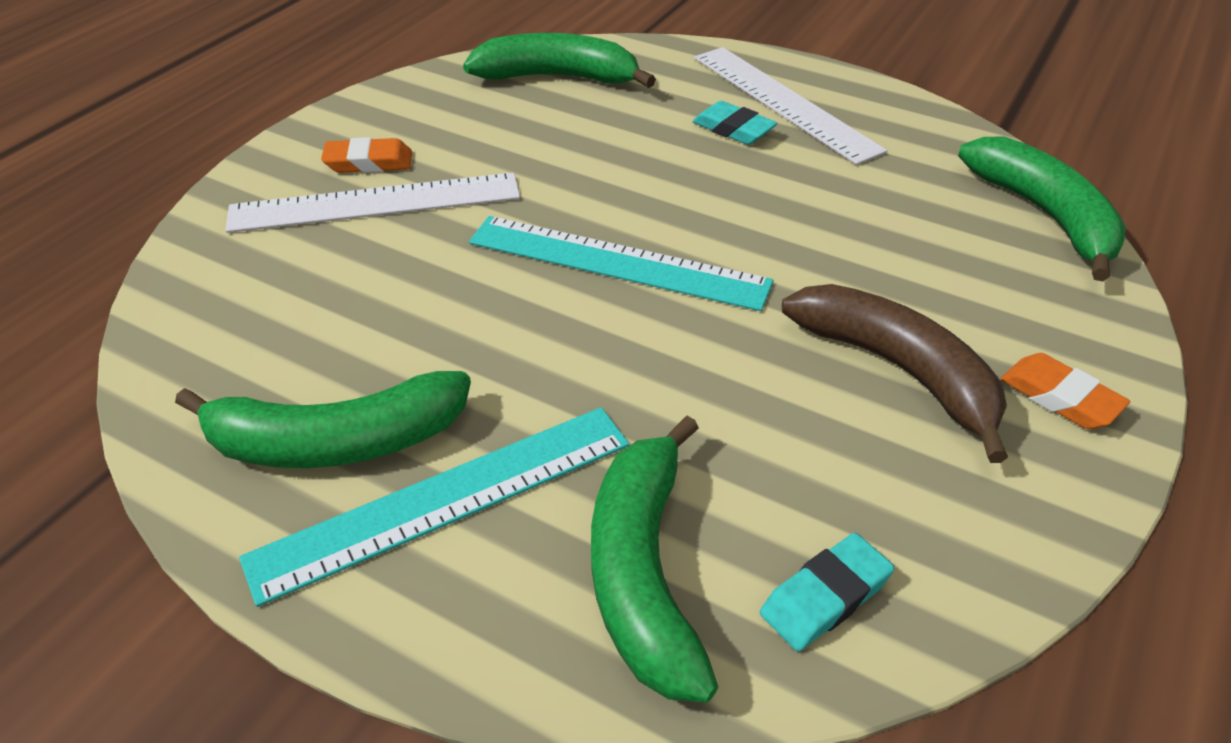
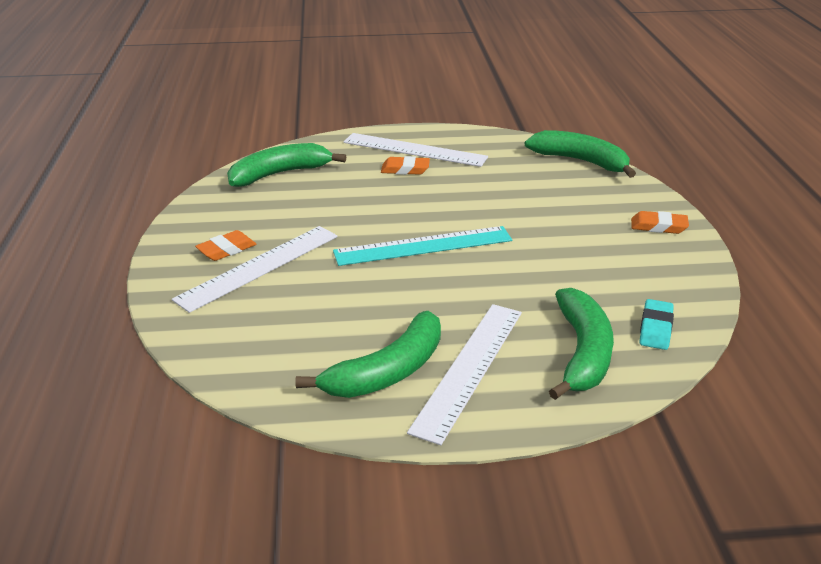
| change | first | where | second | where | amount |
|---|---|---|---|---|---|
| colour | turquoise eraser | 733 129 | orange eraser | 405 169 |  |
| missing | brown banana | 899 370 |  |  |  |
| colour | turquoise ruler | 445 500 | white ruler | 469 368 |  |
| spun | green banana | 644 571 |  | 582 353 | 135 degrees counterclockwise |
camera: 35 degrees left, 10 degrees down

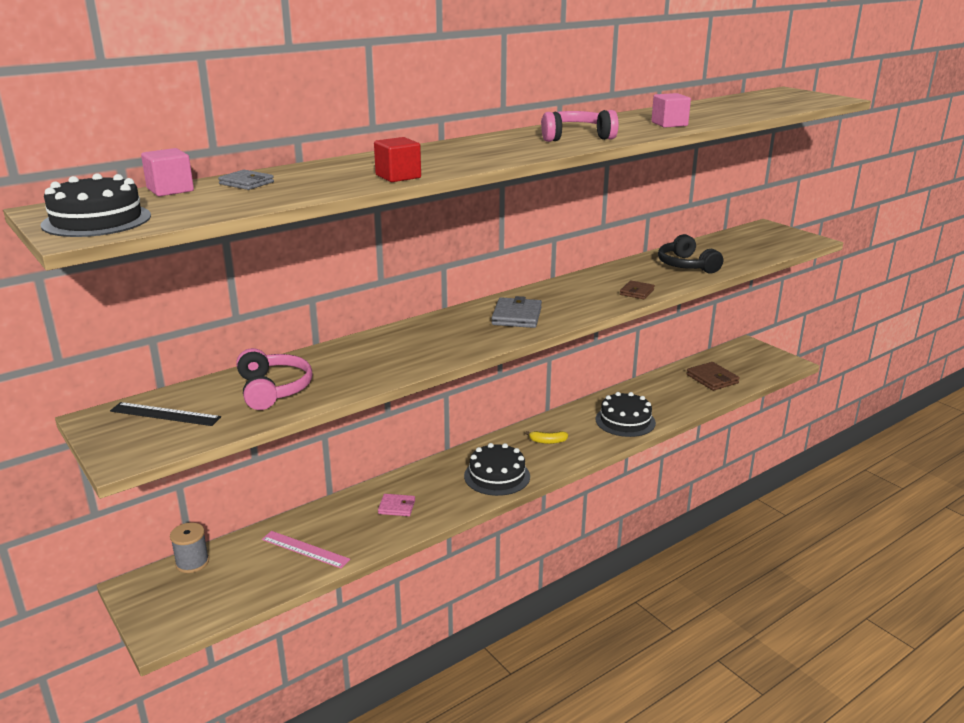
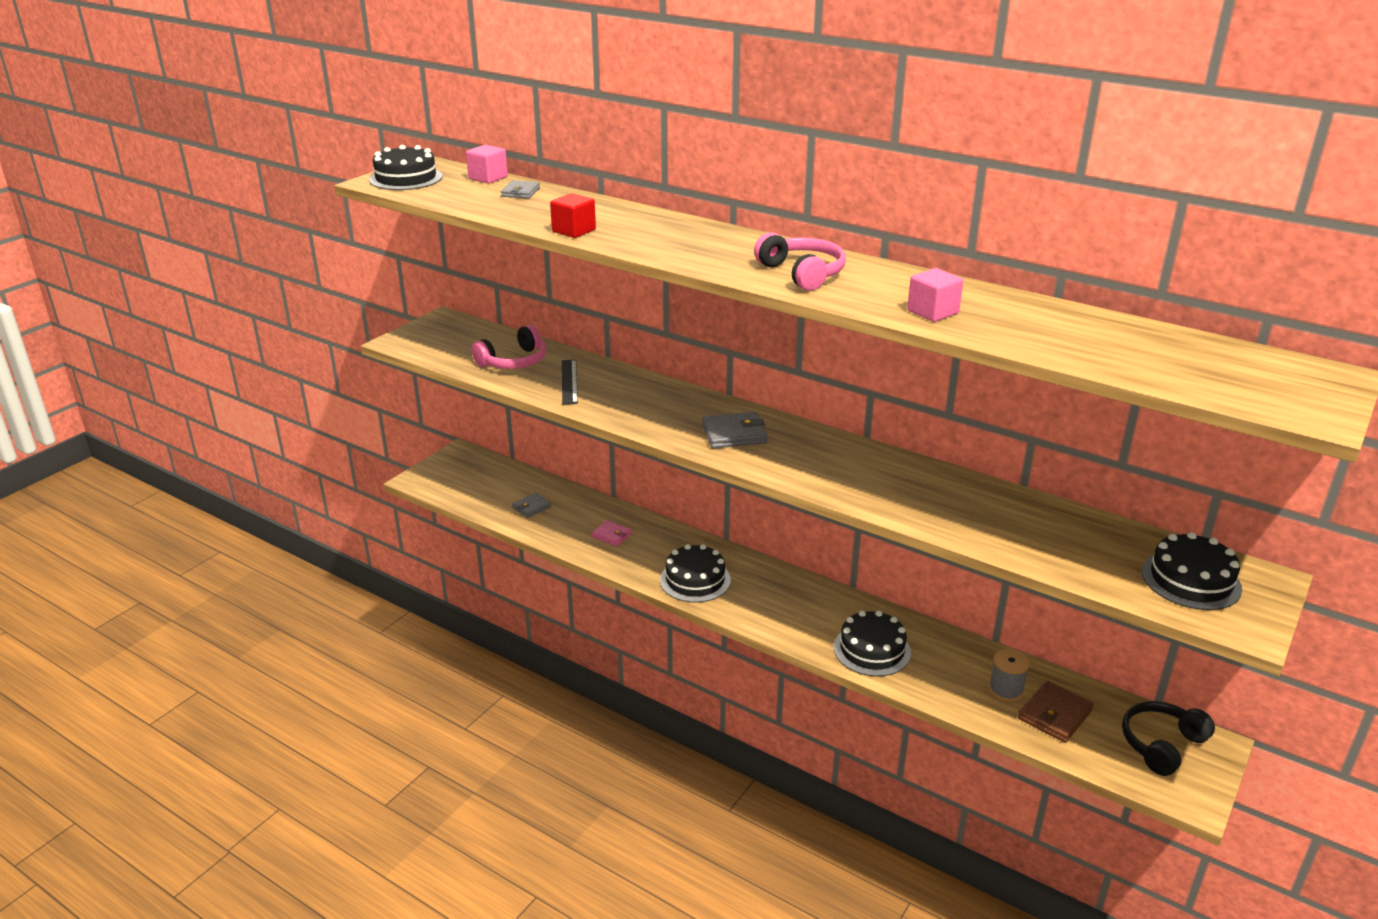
| change | first | where | second | where | amount |
|---|---|---|---|---|---|
| relocated | black headphones | 686 265 |  | 1161 744 |  |
| missing | brown wallet | 637 292 |  |  |  |
| relocated | black ruler | 165 414 |  | 569 381 |  |
| missing | yellow banana | 547 441 |  |  |  |
| spun | pink wallet | 397 507 |  | 612 535 | 45 degrees counterclockwise |
| relocated | grey spool | 192 562 |  | 1005 690 |  |
| exchanged | pink ruler | 305 549 | grey wallet | 531 507 |  |
| appeared |  |  | black cake | 1191 580 |  |
camera: 70 degrees right, 5 degrees up

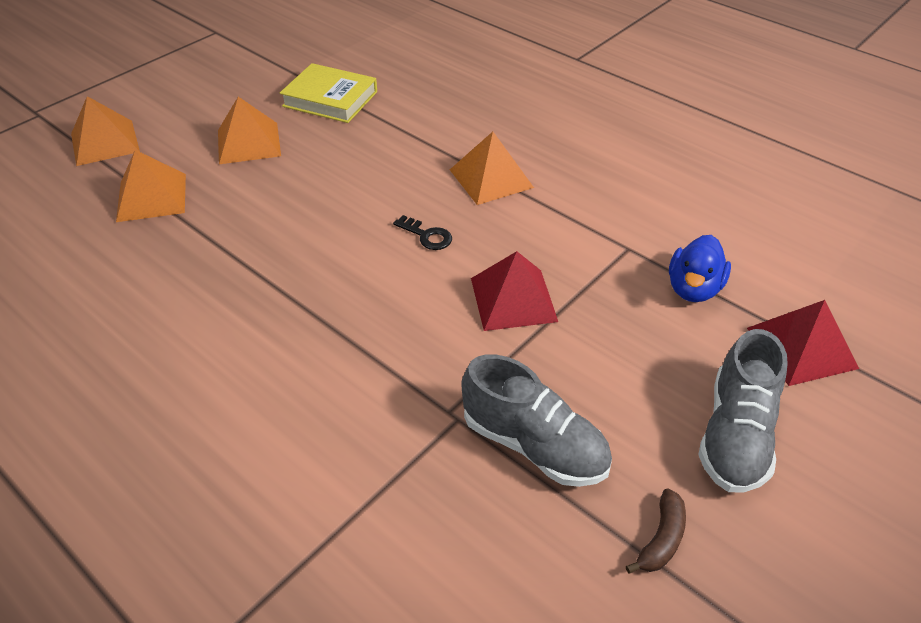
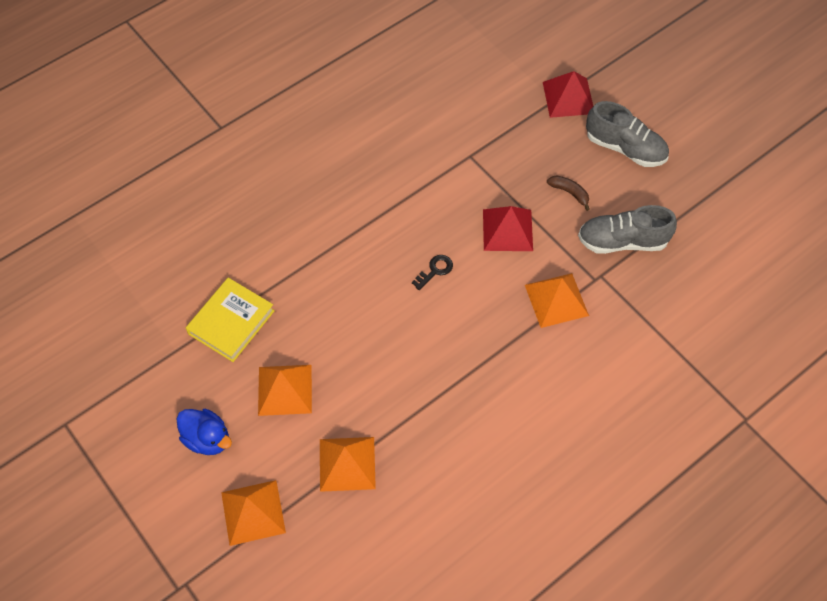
| change | first | where | second | where | amount |
|---|---|---|---|---|---|
| relocated | orange pyramid | 491 178 |  | 556 300 |  |
| relocated | blue duck | 693 289 |  | 207 439 |  |
| spun | grey shoe | 534 444 |  | 622 241 | 135 degrees counterclockwise |
| relocated | brown banana | 661 539 |  | 569 193 |  |
camera: 80 degrees left, 15 degrees up

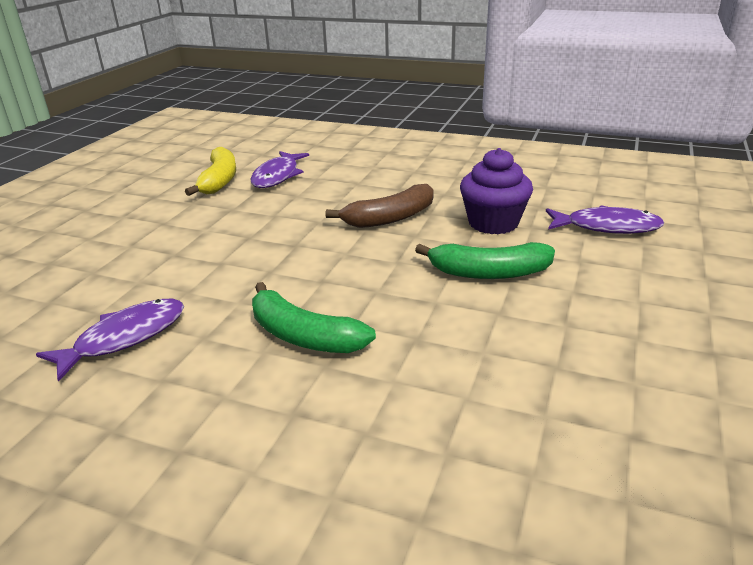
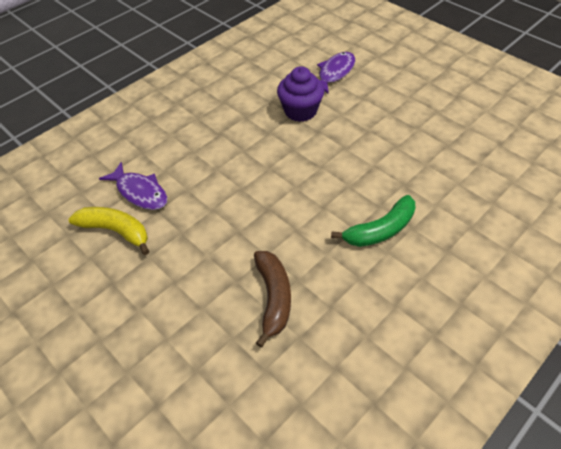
| change | first | where | second | where | amount |
|---|---|---|---|---|---|
| relocated | brown banana | 390 218 |  | 273 298 |  |
| missing | green banana | 489 273 |  |  |  |
| missing | purple fish | 125 338 |  |  |  |
camera: 65 degrees left, 20 degrees up

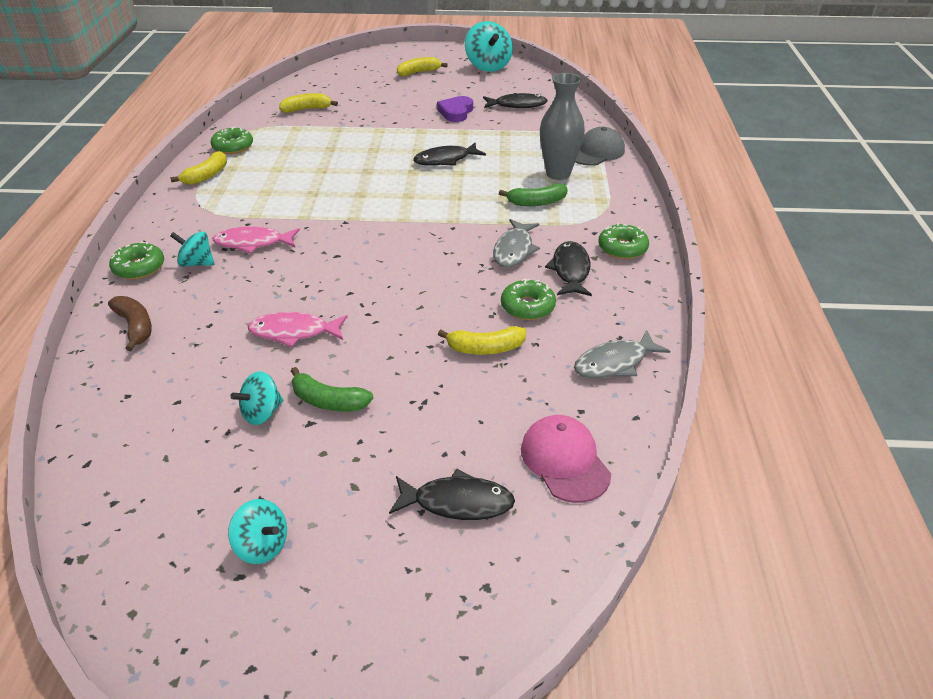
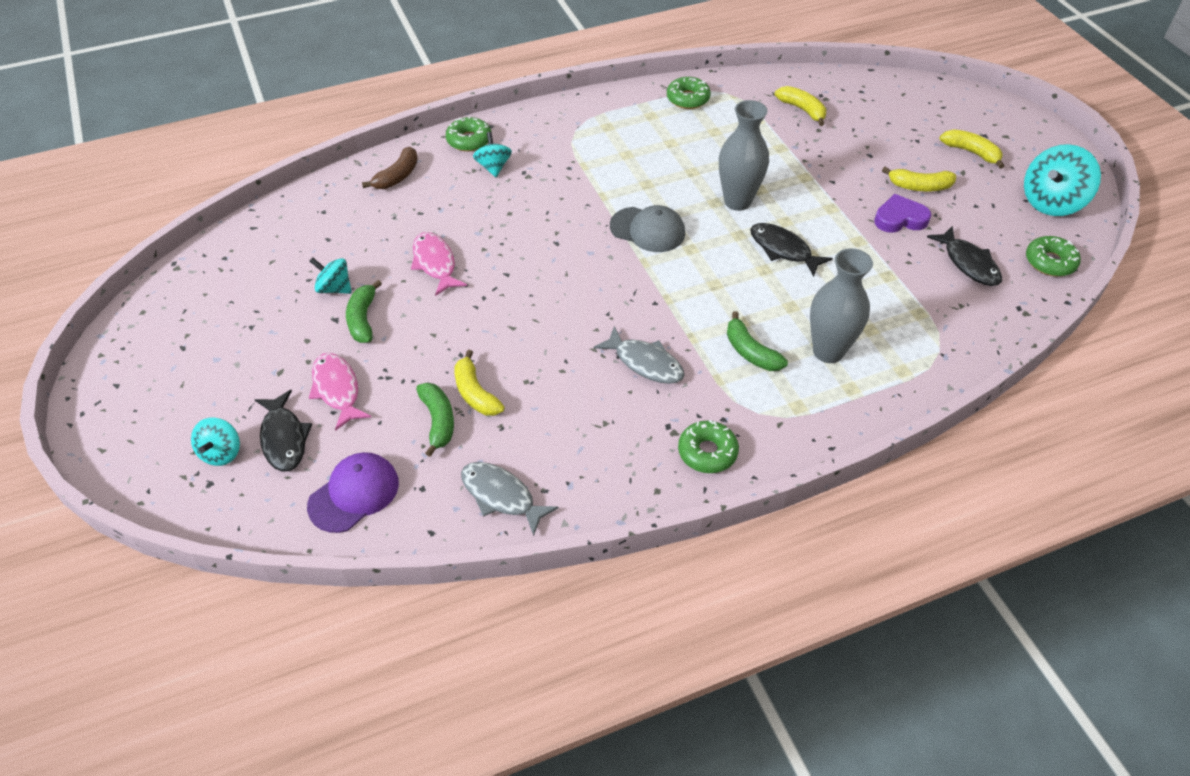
| change | first | where | second | where | amount |
|---|---|---|---|---|---|
| relocated | grey cap | 595 152 |  | 647 230 |  |
| relocated | yellow banana | 206 176 |  | 919 186 |  |
| spun | grey fish | 514 250 |  | 645 363 | 135 degrees counterclockwise |
| relocated | pink fish | 253 243 |  | 337 390 |  |
| missing | black fish | 570 270 |  |  |  |
| relocated | green donut | 527 307 |  | 1050 262 |  |
| colour | pink cap | 565 461 | purple cap | 354 494 |  |
| relocated | turquoise spinning top | 262 546 |  | 221 453 |  |
| appeared |  |  | grey vase | 737 201 |  |
| appeared |  |  | green banana | 438 421 |  |
camera: 65 degrees right, 10 degrees up

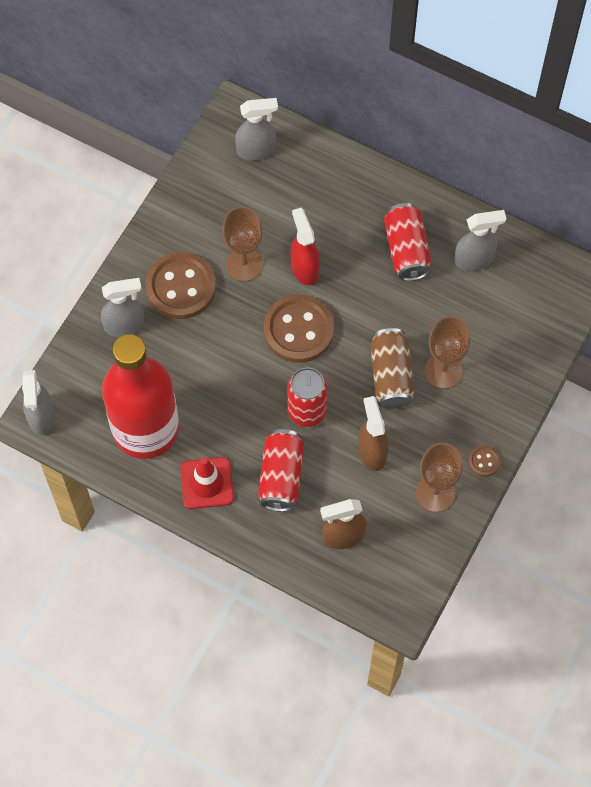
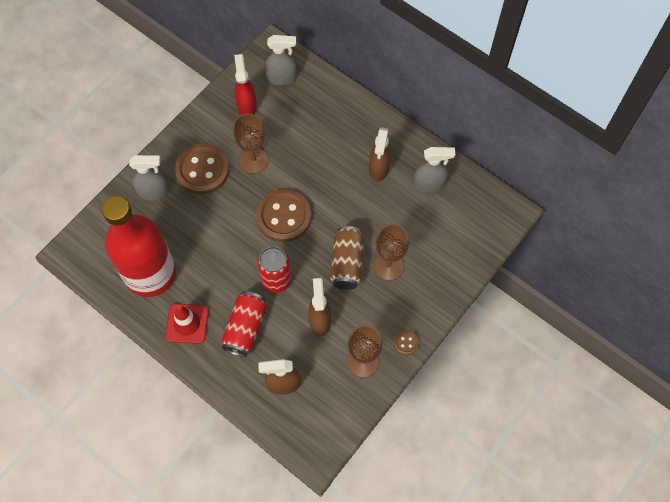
| change | first | where | second | where | amount |
|---|---|---|---|---|---|
| exchanged | red can | 406 250 | brown spray bottle | 379 169 |  |
| relocated | red spray bottle | 304 268 |  | 246 106 |  |
| missing | grey spray bottle | 41 417 |  |  |  |
camera: 10 degrees right, 0 degrees up

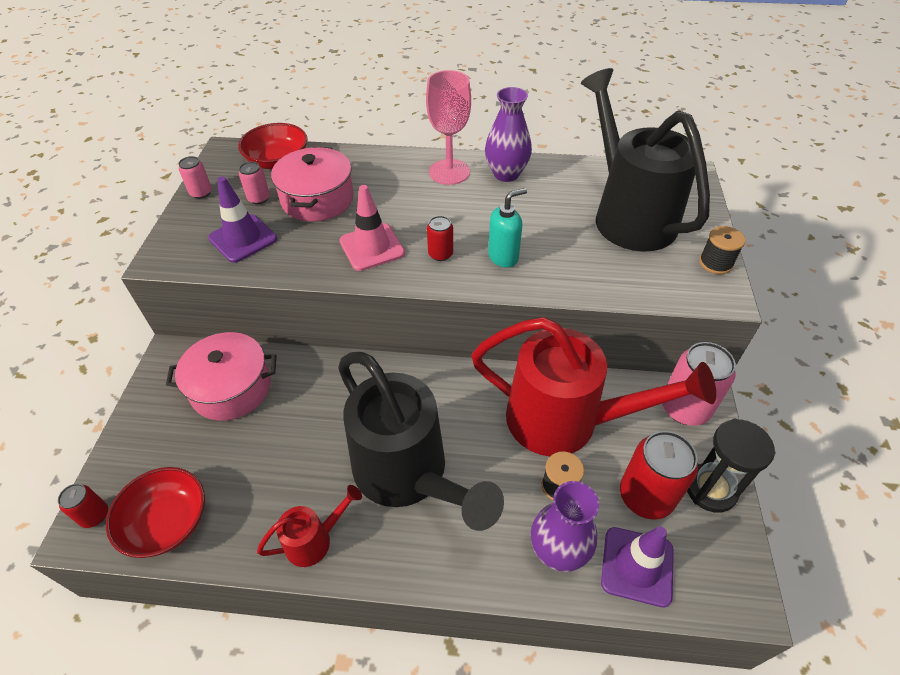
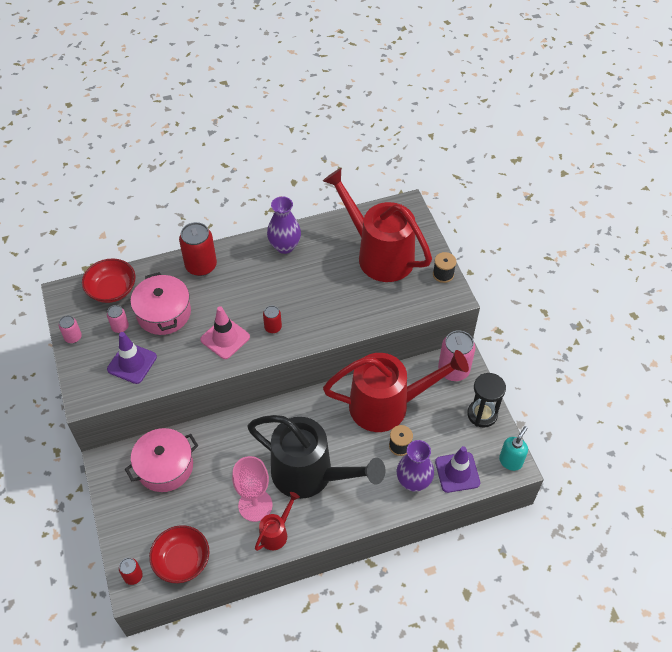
| change | first | where | second | where | amount |
|---|---|---|---|---|---|
| colour | black watering can | 628 215 | red watering can | 379 254 |  |
| relocated | pink goblet | 449 172 |  | 255 505 |  |
| relocated | turquoise soap dispenser | 503 257 |  | 510 461 |  |
| relocated | red can | 646 496 |  | 201 266 |  |
camera: 25 degrees left, 5 degrees up

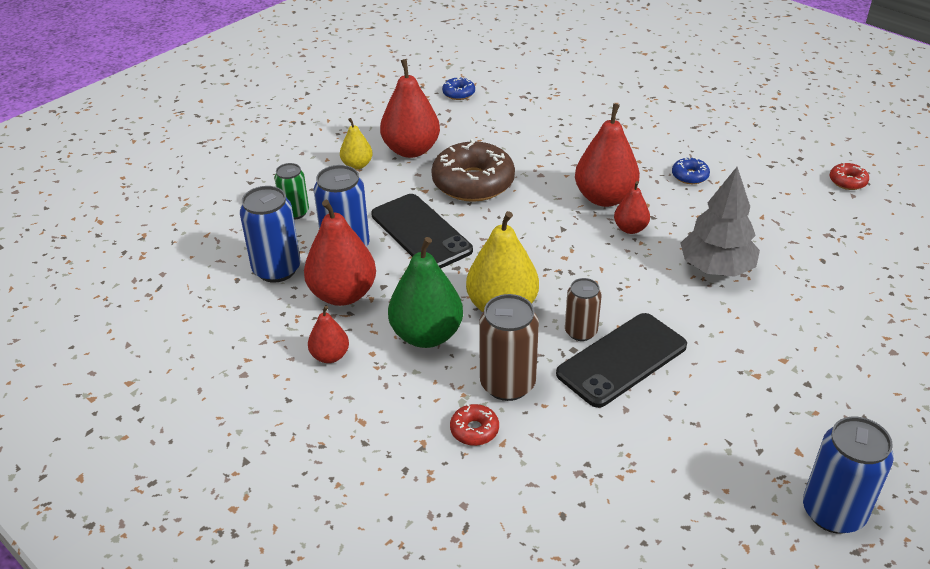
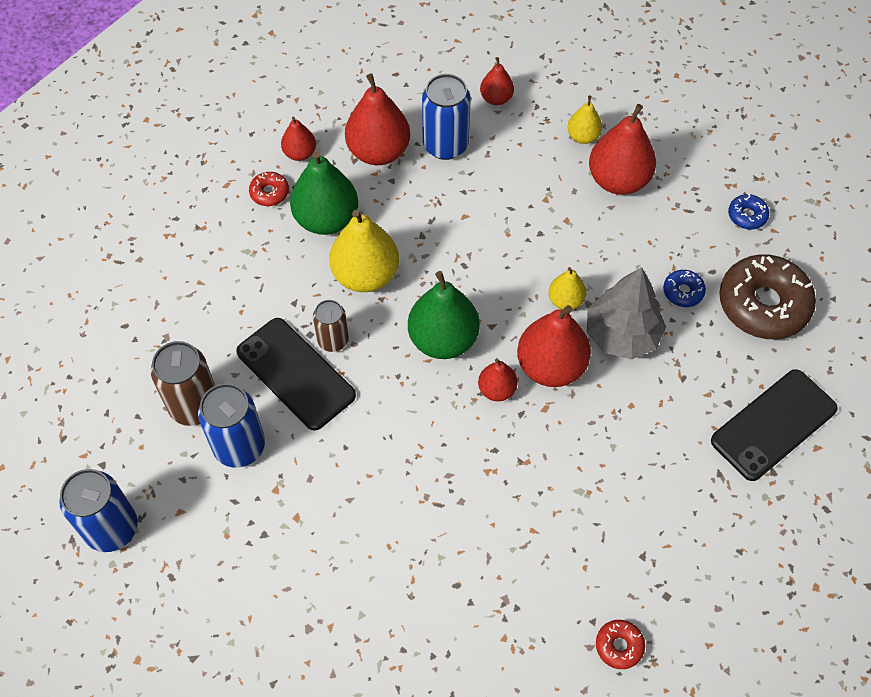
| change | first | where | second | where | amount |
|---|---|---|---|---|---|
| relocated | brown donut | 473 183 |  | 763 304 |  |
| relocated | blue donut | 690 176 |  | 683 292 |  |
| exchanged | green can | 295 212 | red pear | 496 98 |  |
| relocated | grey tree | 716 268 |  | 622 335 |  |
| relocated | blue can | 276 269 |  | 239 446 |  |
| relocated | black phone | 421 232 |  | 773 425 |  |
| relocated | brown can | 507 384 |  | 194 405 |  |
| relocated | red donut | 474 430 |  | 269 193 |  |
| appeared |  |  | yellow pear | 565 300 |  |
| appeared |  |  | green pear | 443 339 |  |
camera: 85 degrees right, 20 degrees up

